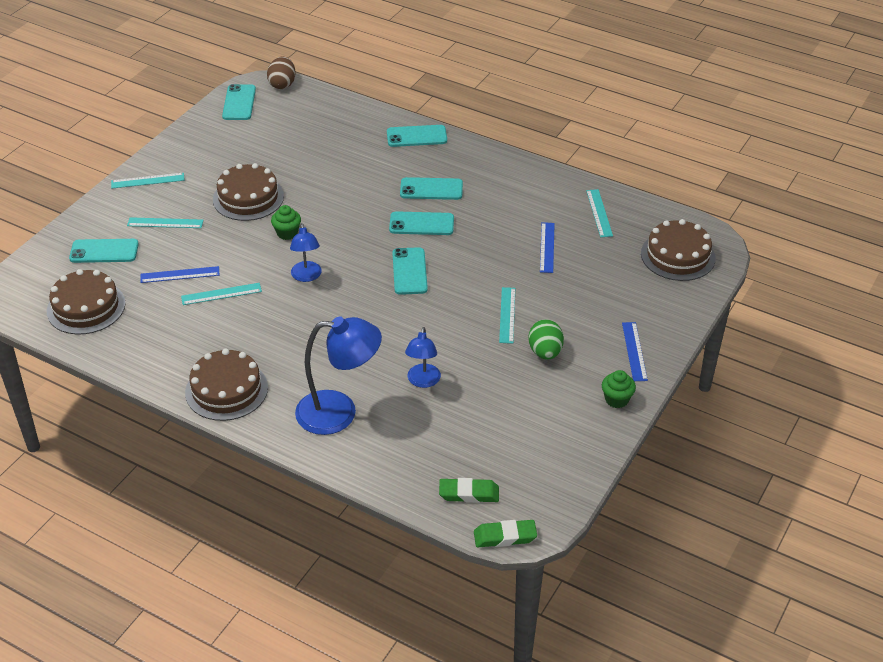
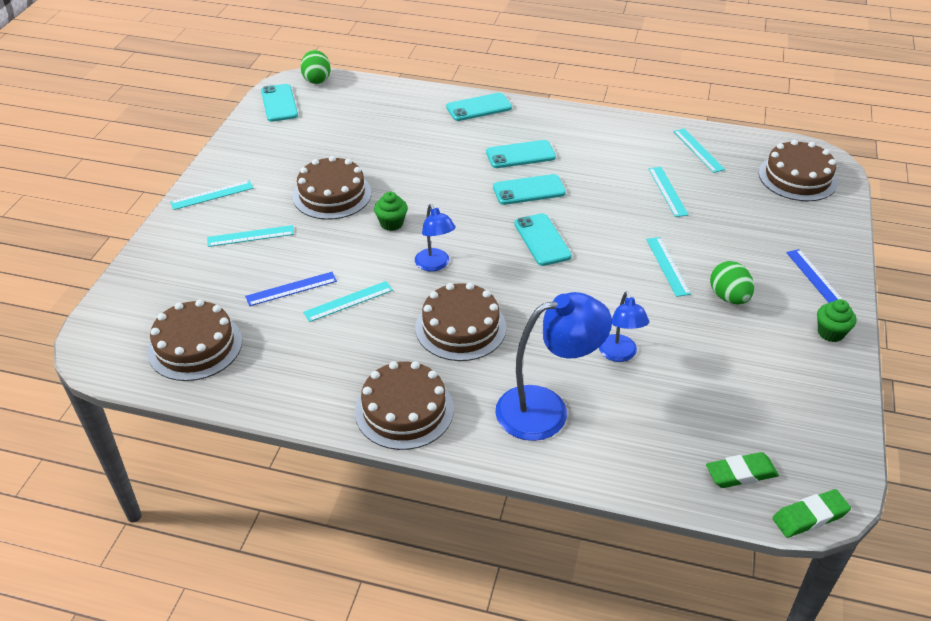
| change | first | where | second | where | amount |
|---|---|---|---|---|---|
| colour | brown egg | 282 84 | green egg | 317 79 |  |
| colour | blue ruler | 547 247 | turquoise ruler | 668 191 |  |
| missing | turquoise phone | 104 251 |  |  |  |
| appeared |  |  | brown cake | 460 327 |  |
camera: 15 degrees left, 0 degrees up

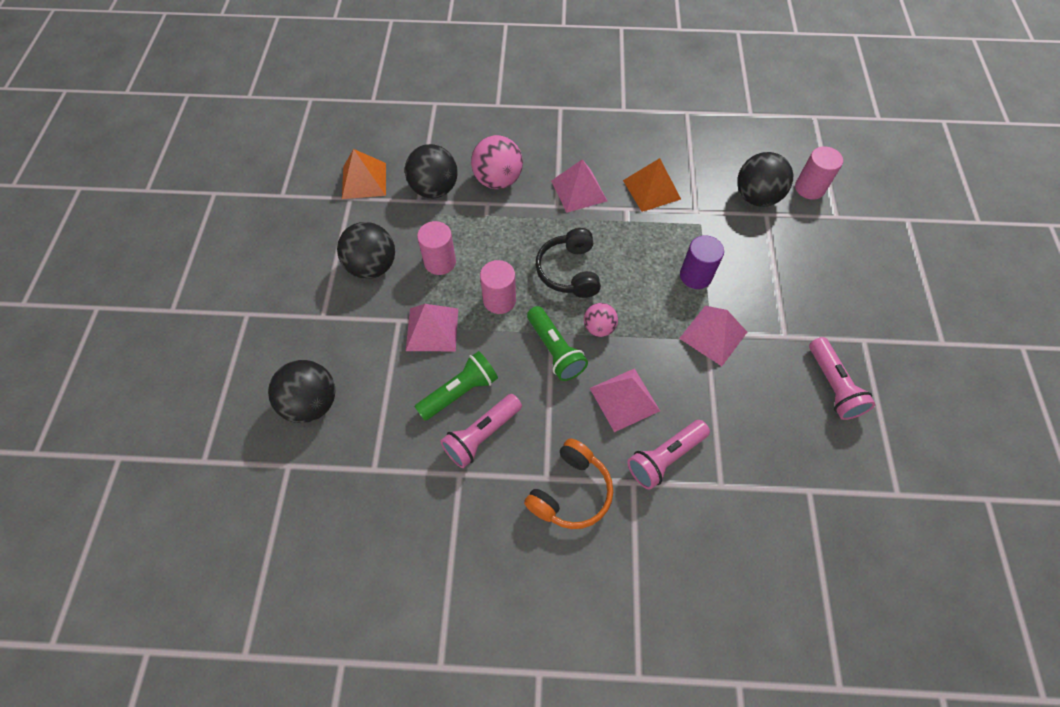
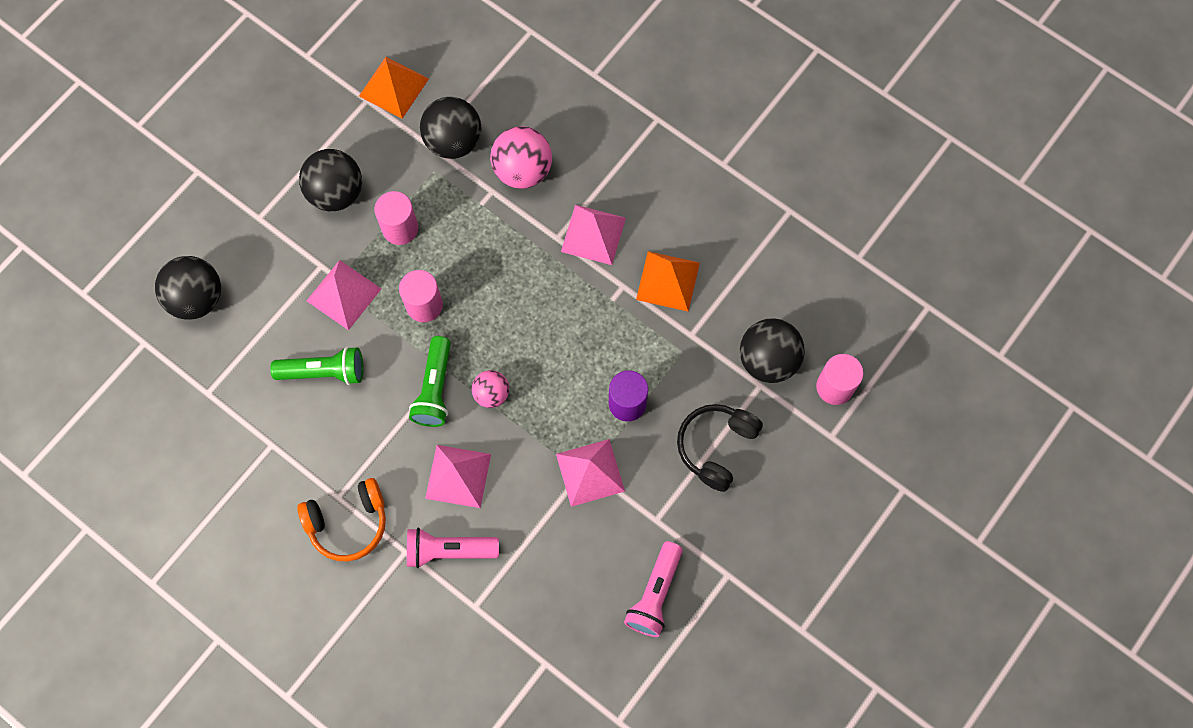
| change | first | where | second | where | amount |
|---|---|---|---|---|---|
| relocated | black headphones | 569 271 |  | 716 447 |  |
| missing | pink flashlight | 481 435 |  |  |  |
camera: 35 degrees right, 10 degrees up

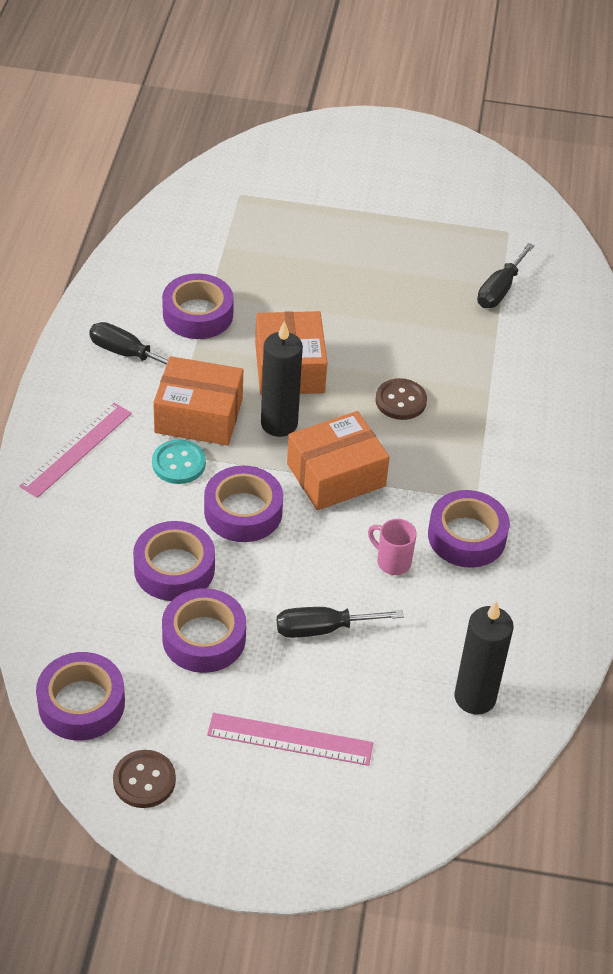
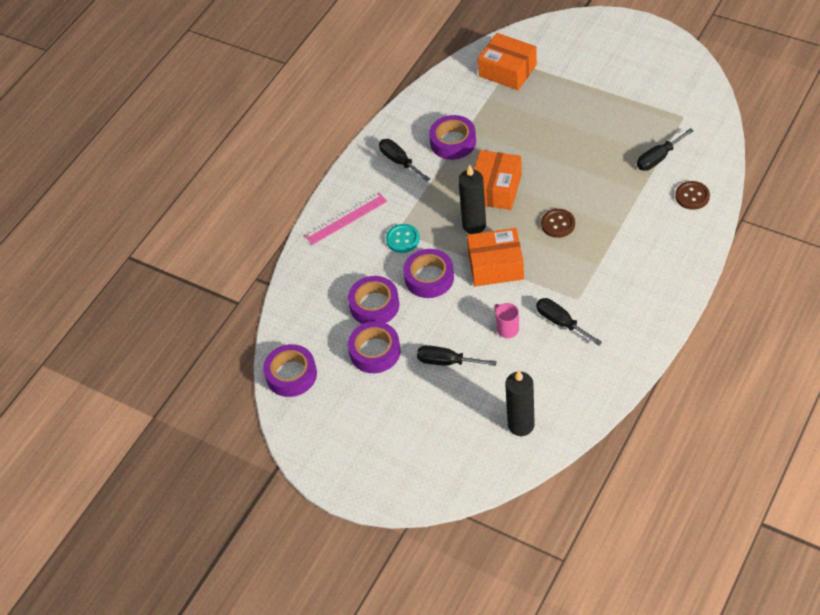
| change | first | where | second | where | amount |
|---|---|---|---|---|---|
| relocated | orange box | 198 416 |  | 507 71 |  |
| exchanged | purple tape | 467 536 | black screwdriver | 561 322 |  |
| missing | pink ruler | 290 739 |  |  |  |
| relocated | brown button | 144 780 |  | 692 196 |  |
camera: 30 degrees right, 5 degrees up

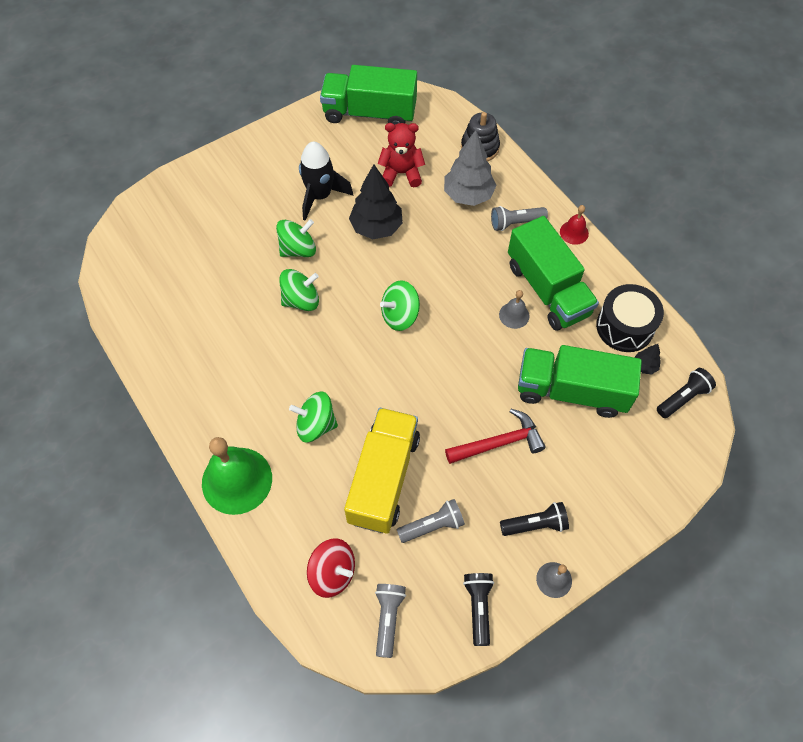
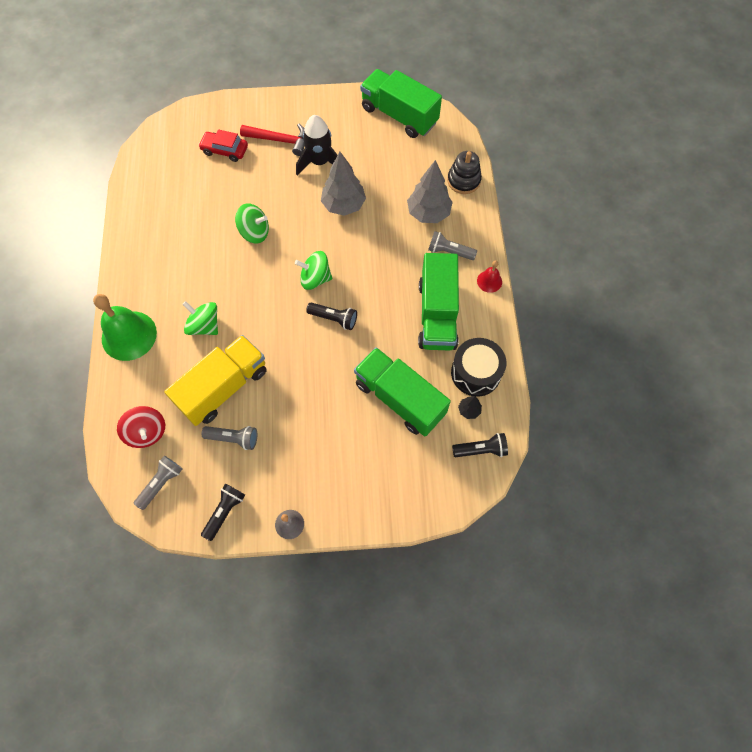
| change | first | where | second | where | amount |
|---|---|---|---|---|---|
| missing | red teddy bear | 401 173 |  |  |  |
| colour | black tree | 376 227 | grey tree | 344 205 |  |
| missing | green spinning top | 298 249 |  |  |  |
| missing | grey bell | 514 315 |  |  |  |
| relocated | red hammer | 499 443 |  | 279 140 |  |
| relocated | black flashlight | 535 524 |  | 334 318 |  |
| appeared |  |  | red car | 225 150 |  |
camera: 30 degrees right, 5 degrees up

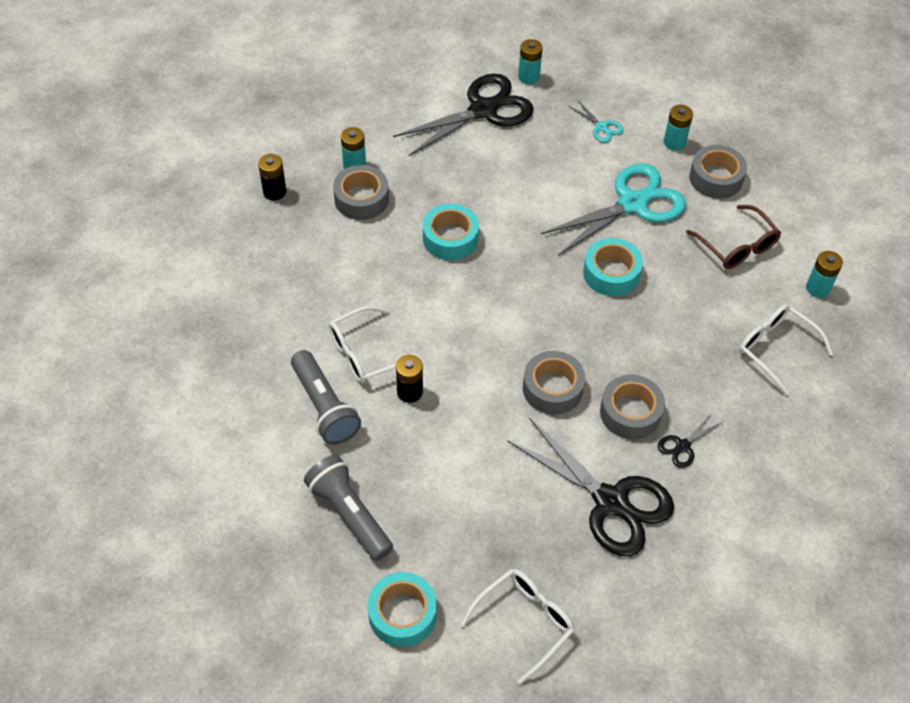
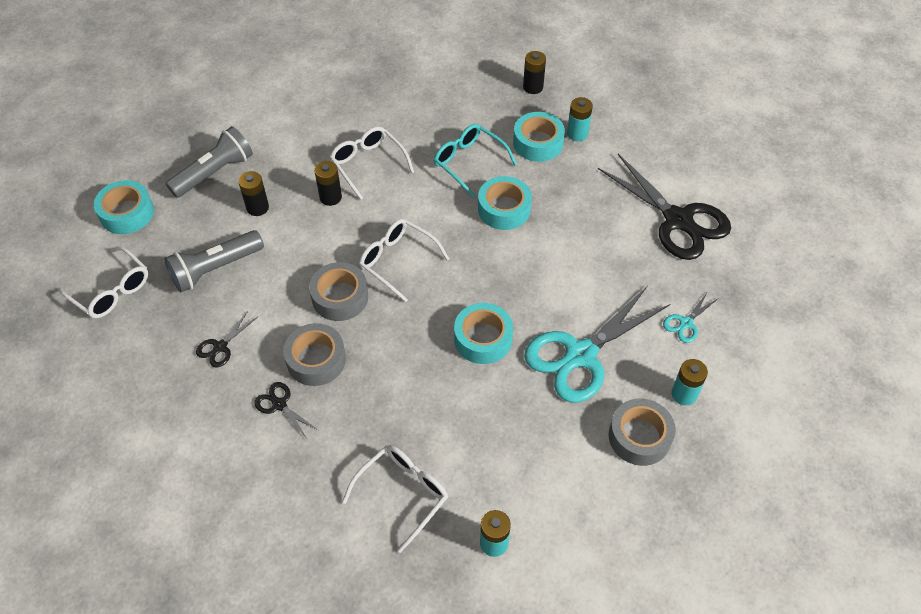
| change | first | where | second | where | amount |
|---|---|---|---|---|---|
| missing | turquoise battery | 528 77 |  |  |  |
| spun | turquoise scissors | 632 204 |  | 581 355 | 90 degrees clockwise |
| colour | grey tape | 361 199 | turquoise tape | 538 143 |  |
| missing | brown glasses | 736 246 |  |  |  |
| relocated | grey flashlight | 325 407 |  | 215 269 |  |
| size | black scissors | 610 501 |  | 220 347 | x0.43 |
| appeared |  |  | turquoise glasses | 469 163 |  |
| appeared |  |  | black battery | 257 207 |  |
| appeared |  |  | white glasses | 398 261 |  |
camera: 85 degrees right, 0 degrees up

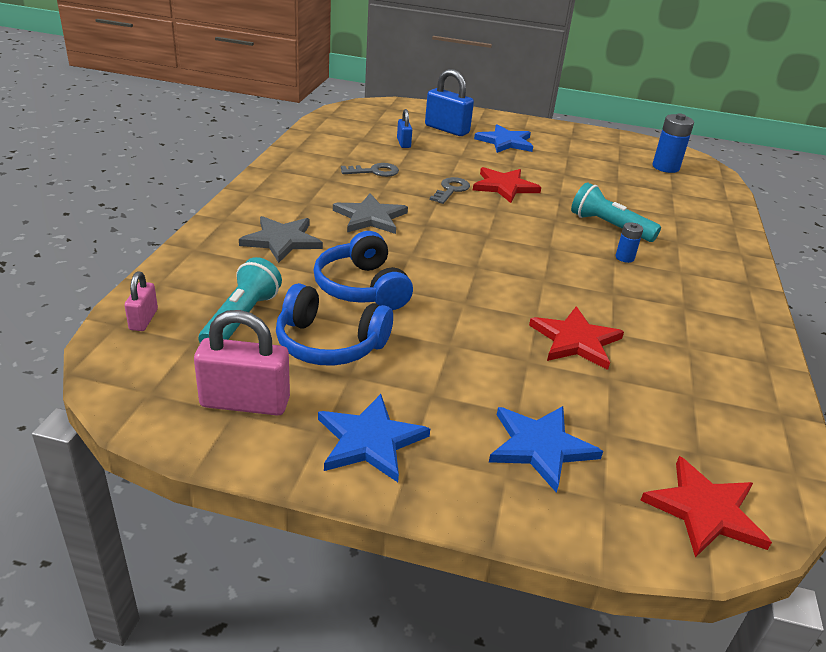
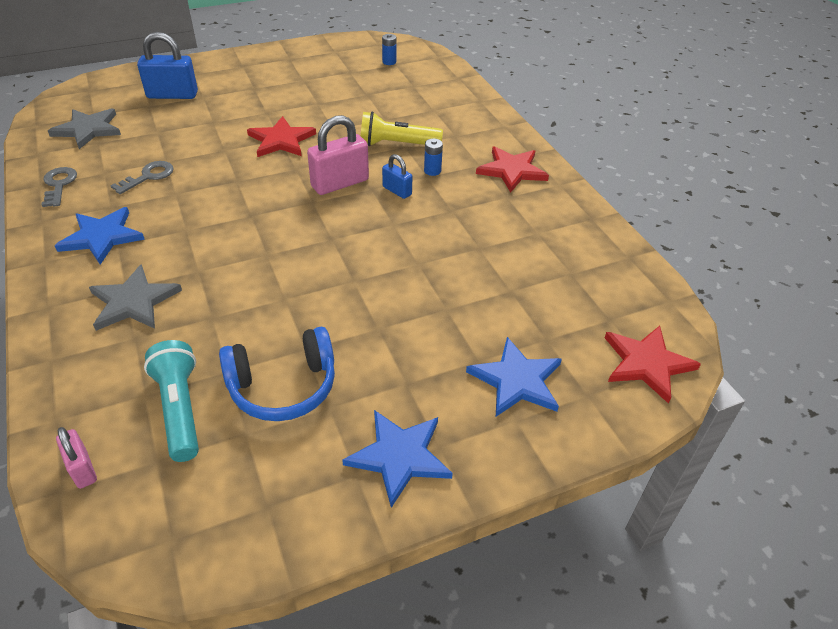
| change | first | where | second | where | amount |
|---|---|---|---|---|---|
| relocated | blue padlock | 403 143 |  | 397 191 |  |
| size | blue battery | 665 167 |  | 389 62 | x0.55 |
| relocated | blue star | 505 142 |  | 102 237 |  |
| relocated | grey key | 451 190 |  | 59 185 |  |
| colour | turquoise flashlight | 609 226 | yellow flashlight | 397 144 |  |
| relocated | grey star | 370 217 |  | 88 129 |  |
| missing | blue headphones | 362 288 |  |  |  |
| relocated | red star | 575 340 |  | 511 170 |  |
| relocated | pink padlock | 245 402 |  | 340 183 |  |
camera: 35 degrees left, 10 degrees up

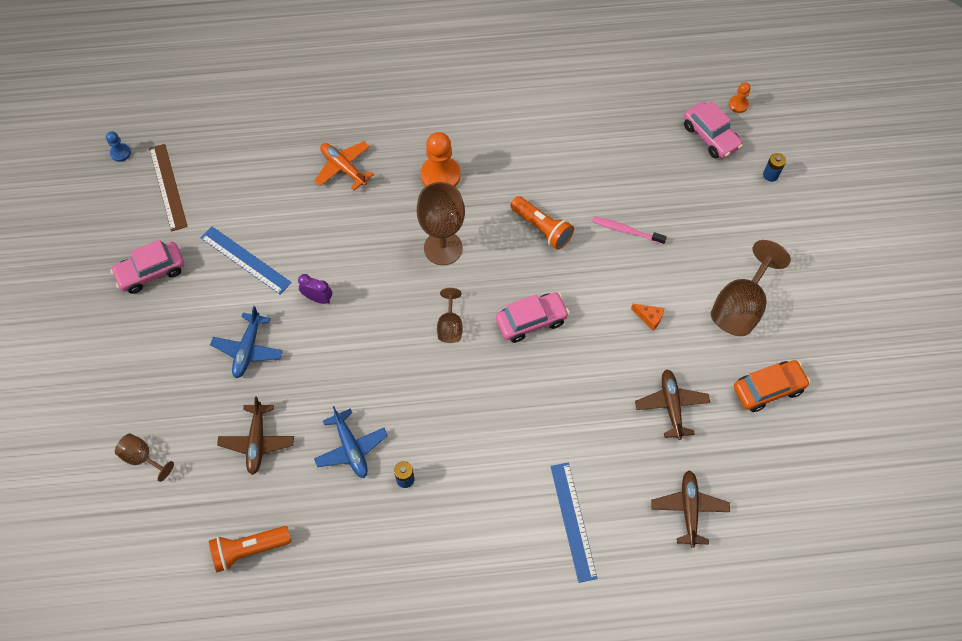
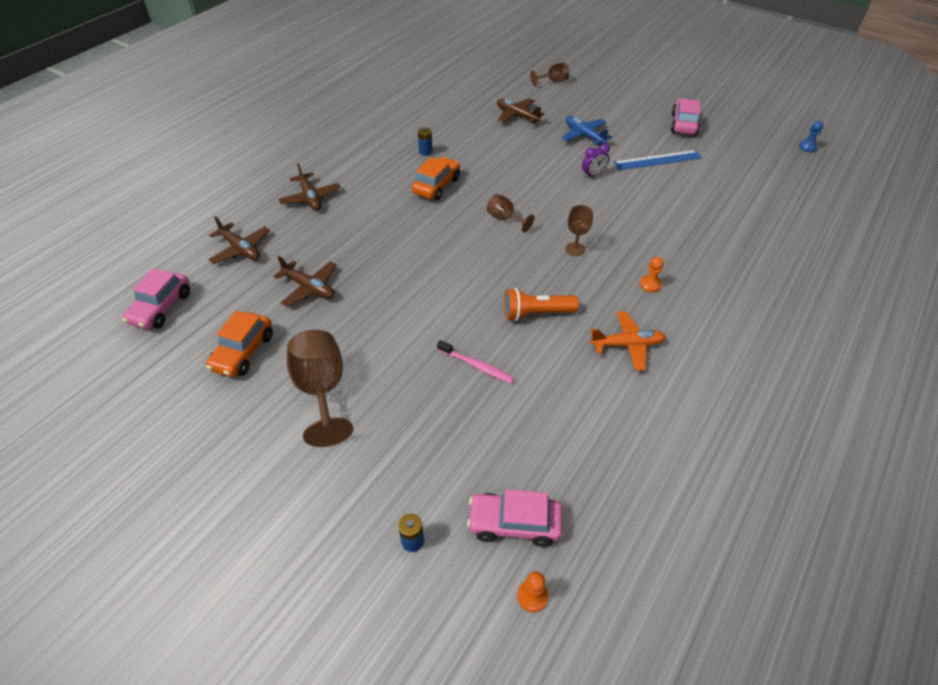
| change | first | where | second | where | amount |
|---|---|---|---|---|---|
| size | orange pawn | 440 175 |  | 650 284 | x0.51 |
| relocated | orange plane | 343 168 |  | 627 345 |  |
| missing | brown ruler | 168 187 |  |  |  |
| size | brown goblet | 443 248 |  | 575 249 | x0.54 |
| spun | pink toothbrush | 626 231 |  | 477 366 | 60 degrees clockwise |
| relocated | pink car | 531 321 |  | 161 308 |  |
| missing | orange cheese | 649 318 |  |  |  |
| missing | blue plane | 351 448 |  |  |  |
| exchanged | blue ruler | 573 521 | brown plane | 310 198 |  |
| missing | orange flashlight | 249 549 |  |  |  |
| appeared |  |  | orange car | 436 186 |  |
camera: 130 degrees right, 15 degrees down

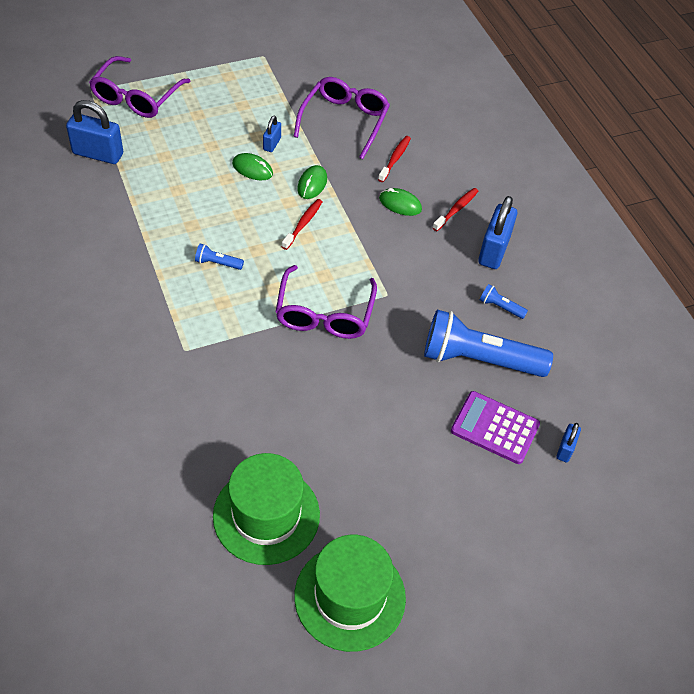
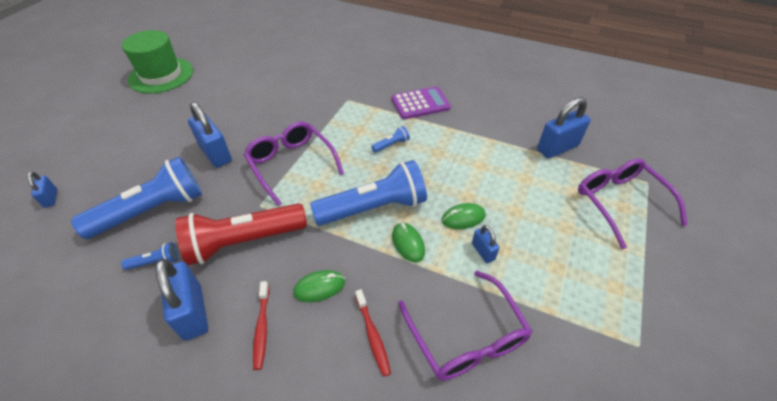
| change | first | where | second | where | amount |
|---|---|---|---|---|---|
| exchanged | red toothbrush | 303 224 | blue flashlight | 374 207 |  |
| relocated | purple calculator | 495 428 |  | 420 103 |  |
| missing | green hat | 266 515 |  |  |  |
| appeared |  |  | blue padlock | 215 154 |  |
| appeared |  |  | red flashlight | 243 242 |  |
camera: 140 degrees right, 5 degrees down

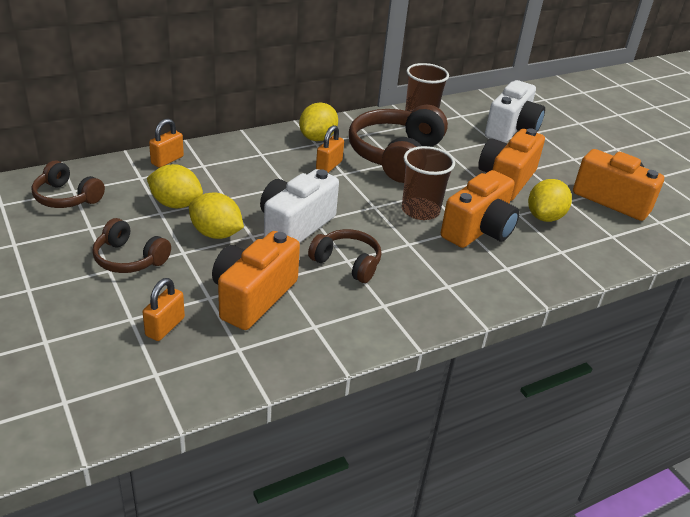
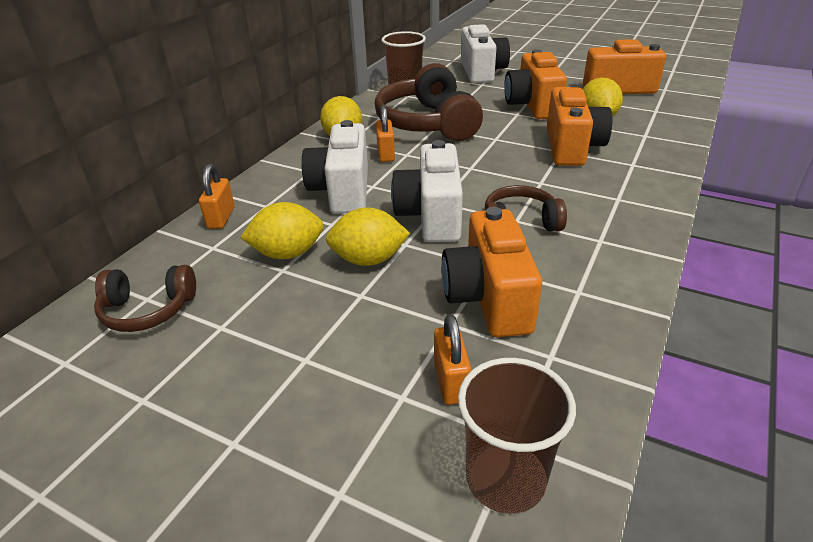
| change | first | where | second | where | amount |
|---|---|---|---|---|---|
| relocated | brown cup | 420 210 |  | 505 479 |  |
| missing | brown headphones | 129 259 |  |  |  |
| appeared |  |  | white camera | 342 191 |  |
camera: 30 degrees left, 0 degrees up

